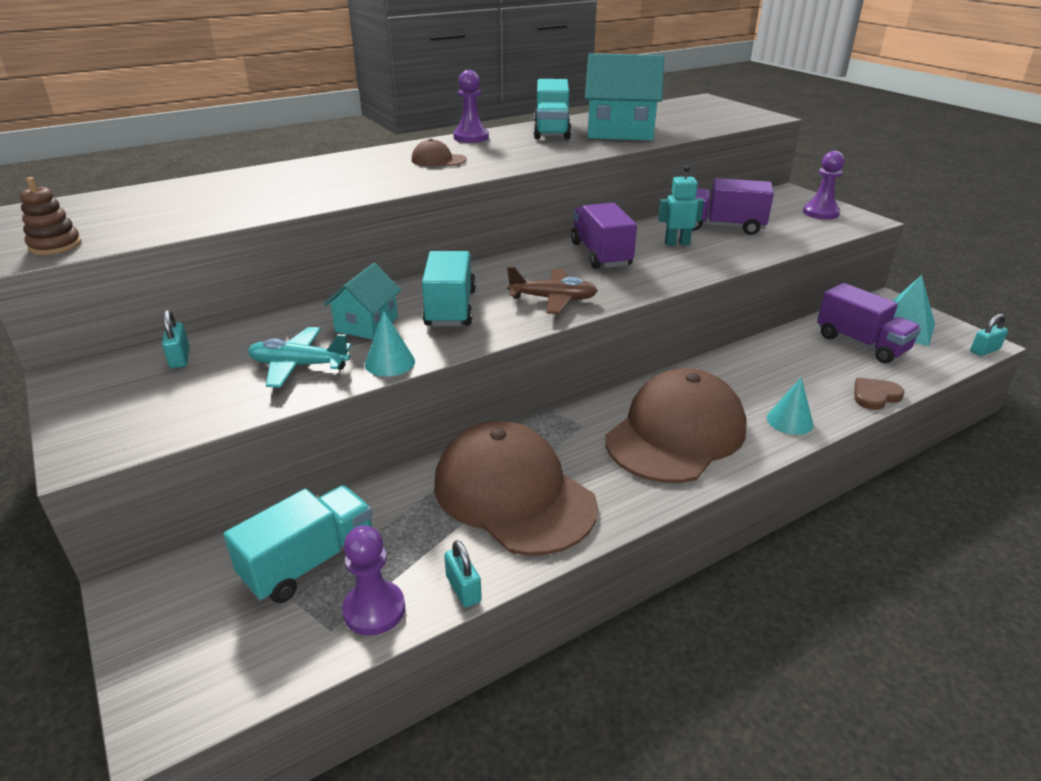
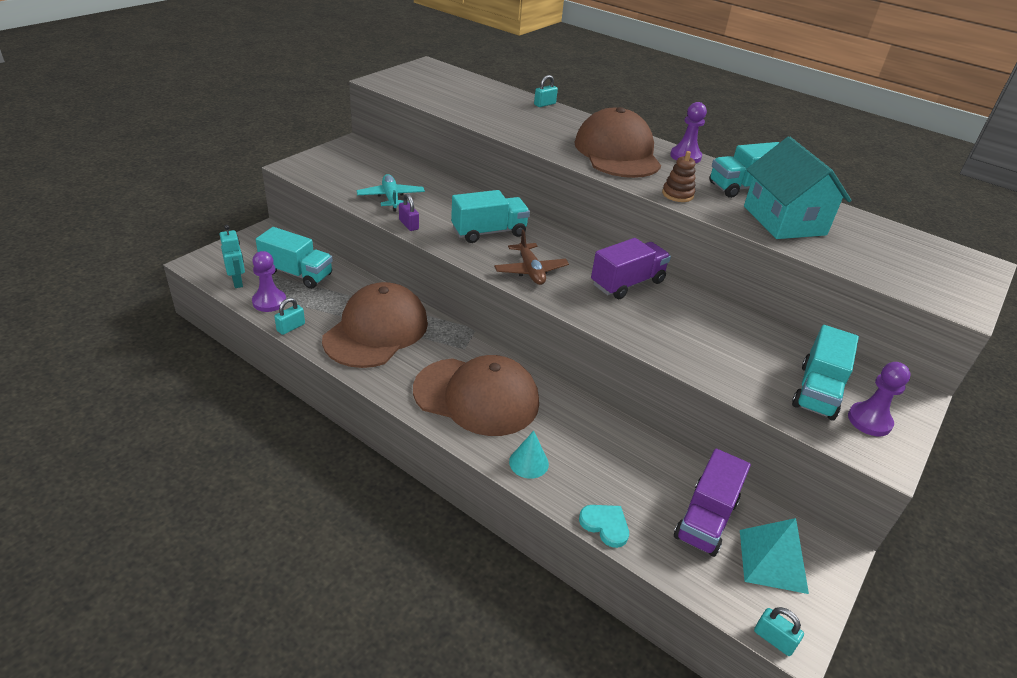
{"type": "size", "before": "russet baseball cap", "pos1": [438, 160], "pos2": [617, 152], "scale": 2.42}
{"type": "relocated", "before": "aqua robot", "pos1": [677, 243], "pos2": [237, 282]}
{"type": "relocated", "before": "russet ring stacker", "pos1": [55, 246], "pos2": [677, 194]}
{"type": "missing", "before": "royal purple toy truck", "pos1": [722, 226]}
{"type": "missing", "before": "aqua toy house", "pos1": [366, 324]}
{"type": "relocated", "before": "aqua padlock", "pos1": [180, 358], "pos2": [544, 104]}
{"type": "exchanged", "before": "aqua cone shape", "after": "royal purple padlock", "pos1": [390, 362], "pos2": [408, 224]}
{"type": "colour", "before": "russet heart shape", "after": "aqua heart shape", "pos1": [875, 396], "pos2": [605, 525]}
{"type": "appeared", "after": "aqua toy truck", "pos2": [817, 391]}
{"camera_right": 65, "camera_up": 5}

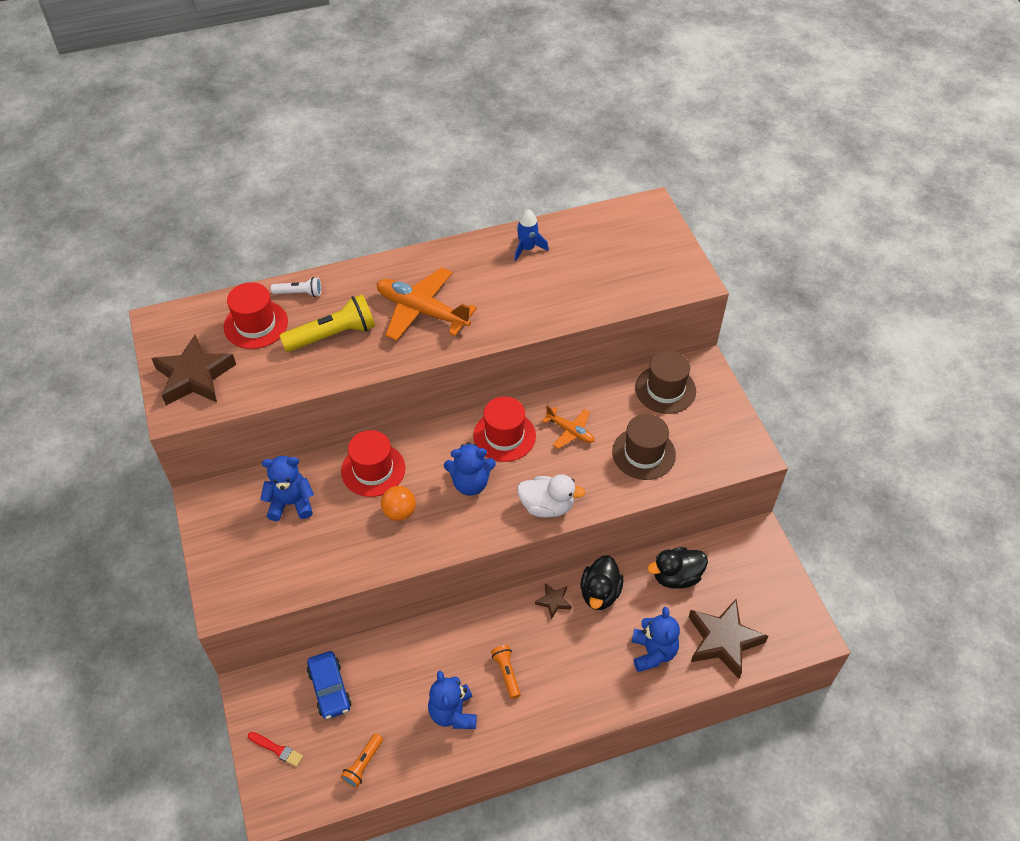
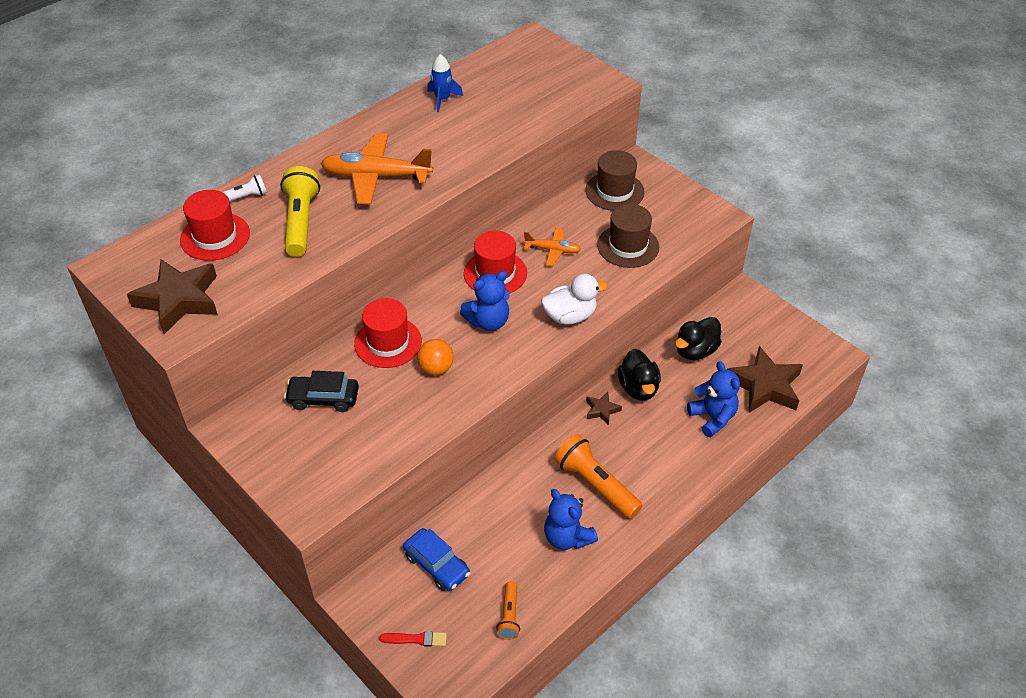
{"type": "spun", "before": "yellow pocket torch", "pos1": [333, 335], "pos2": [301, 222], "turn": -45}
{"type": "exchanged", "before": "royal blue stuffed bear", "after": "black automobile", "pos1": [291, 503], "pos2": [323, 399]}
{"type": "size", "before": "bright orange pocket torch", "pos1": [506, 673], "pos2": [596, 484], "scale": 1.84}
{"camera_right": -25, "camera_up": -5}

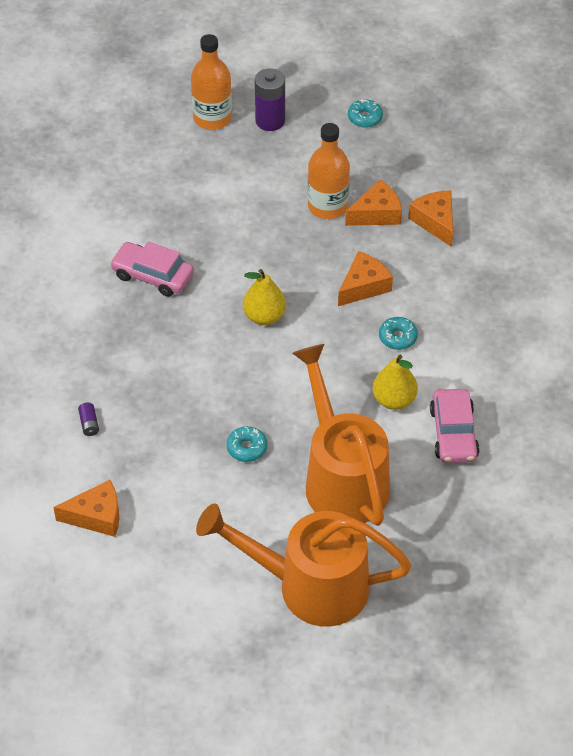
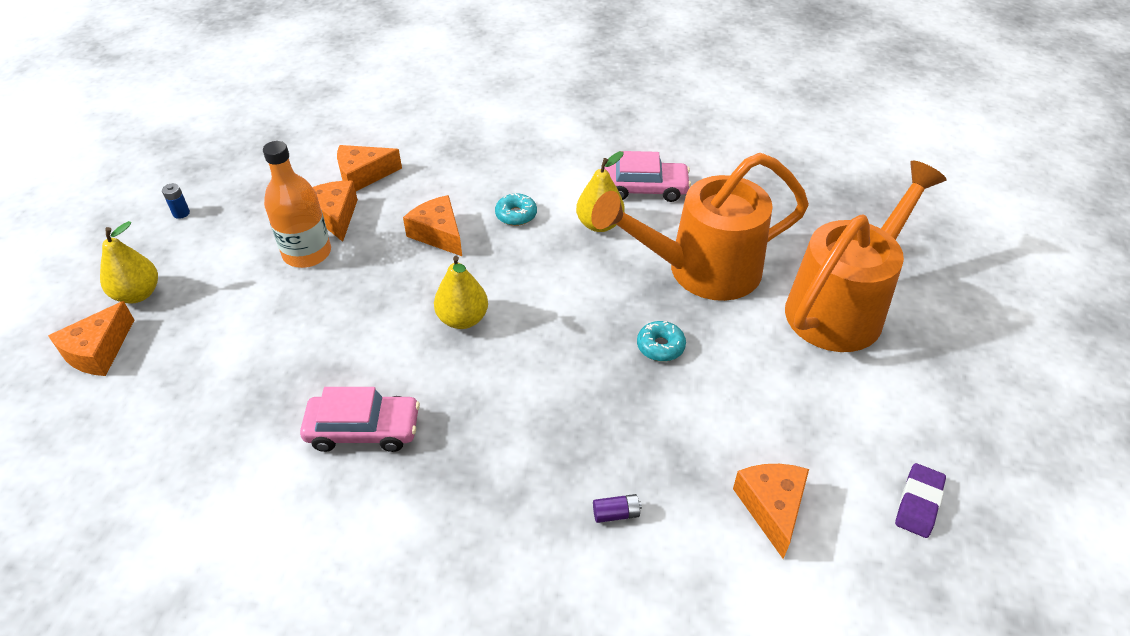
{"type": "exchanged", "before": "bright orange flask", "after": "bright orange cheese wedge", "pos1": [212, 118], "pos2": [98, 351]}
{"type": "exchanged", "before": "royal purple AA battery", "after": "yellow toy pear", "pos1": [270, 121], "pos2": [138, 294]}
{"type": "exchanged", "before": "aqua glazed donut", "after": "royal blue AA battery", "pos1": [365, 118], "pos2": [181, 213]}
{"type": "spun", "before": "rose-pink automobile", "pos1": [152, 275], "pos2": [363, 430], "turn": -120}
{"type": "spun", "before": "bright orange sprinkling can", "pos1": [309, 585], "pos2": [843, 306], "turn": -150}
{"type": "appeared", "after": "royal purple gum eraser", "pos2": [918, 503]}
{"camera_right": -85, "camera_up": -5}

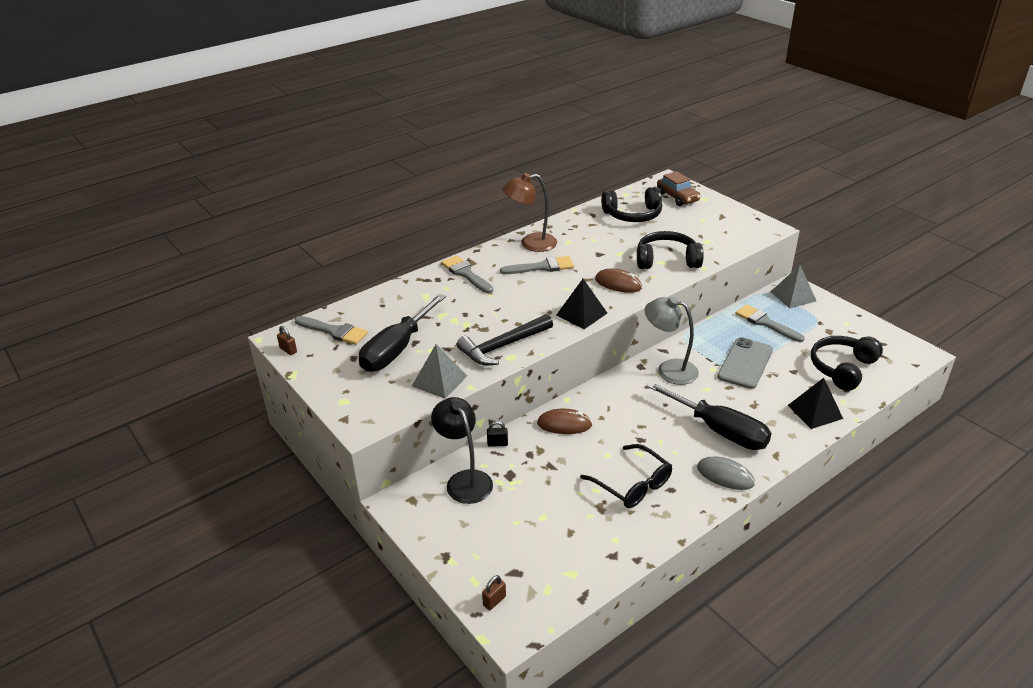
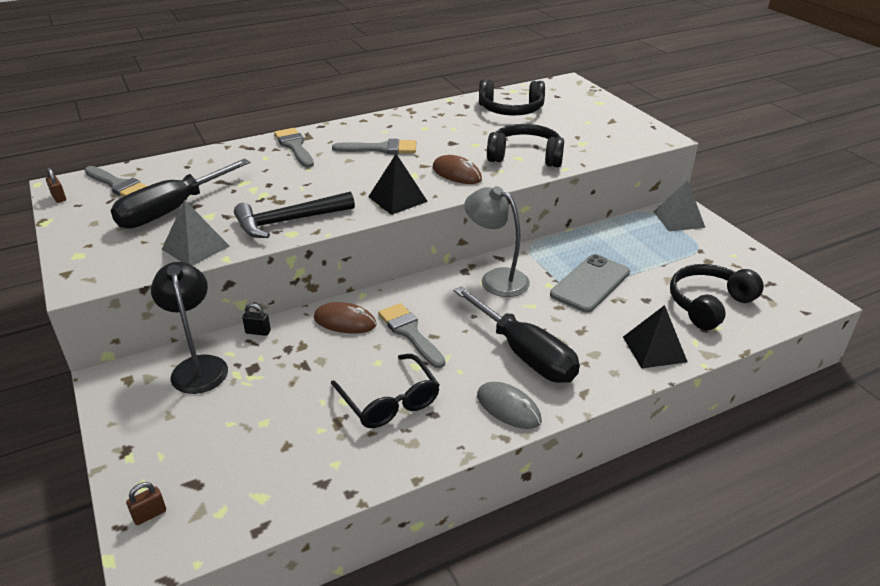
{"type": "missing", "before": "russet automobile", "pos1": [677, 197]}
{"type": "missing", "before": "russet desk lamp", "pos1": [531, 244]}
{"type": "relocated", "before": "grey paint brush", "pos1": [765, 323], "pos2": [410, 333]}
{"camera_right": 10, "camera_up": 0}

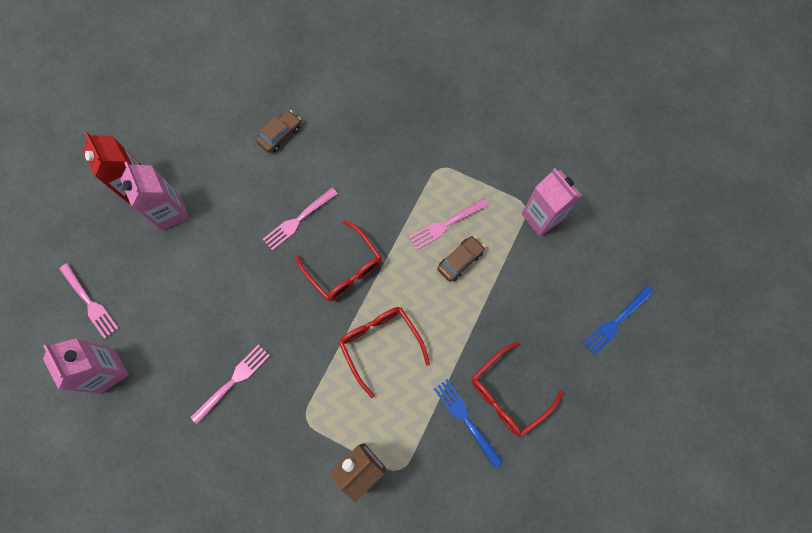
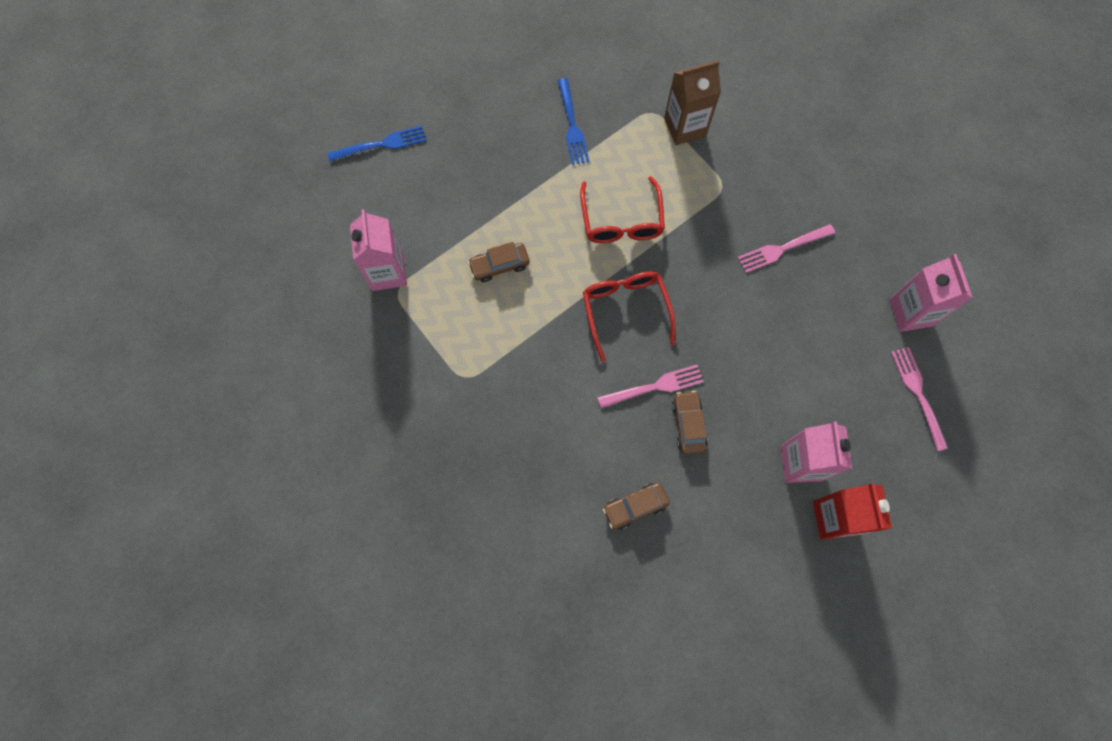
{"type": "missing", "before": "rose-pink fork", "pos1": [446, 224]}
{"type": "missing", "before": "scarlet eyeglasses", "pos1": [508, 394]}
{"type": "appeared", "after": "russet automobile", "pos2": [688, 425]}
{"camera_right": -155, "camera_up": 0}

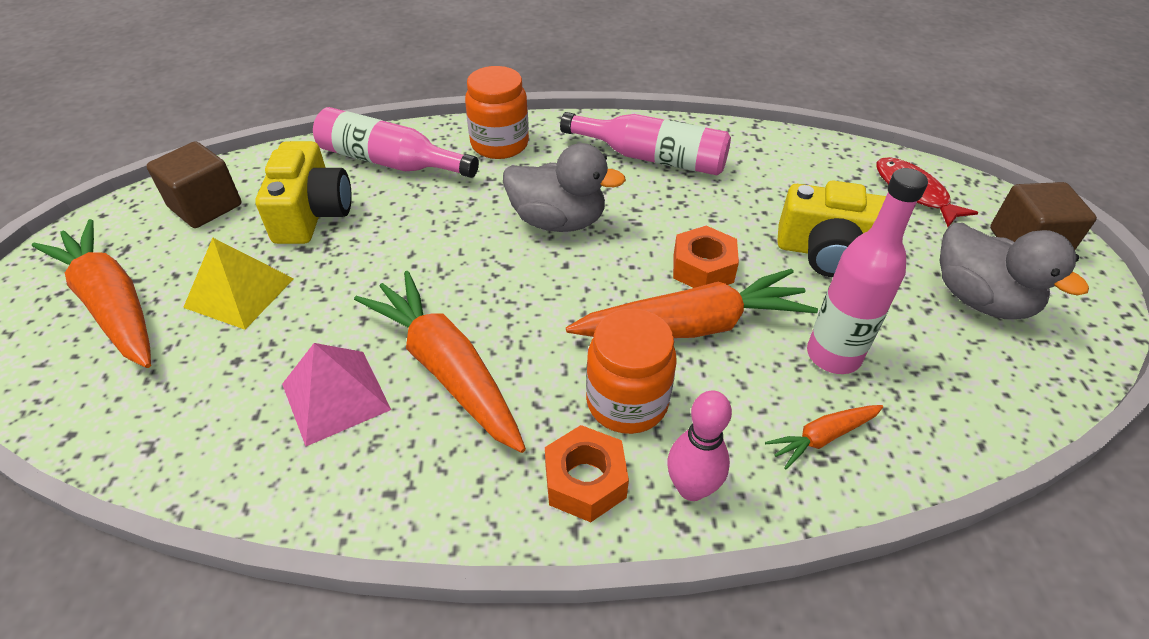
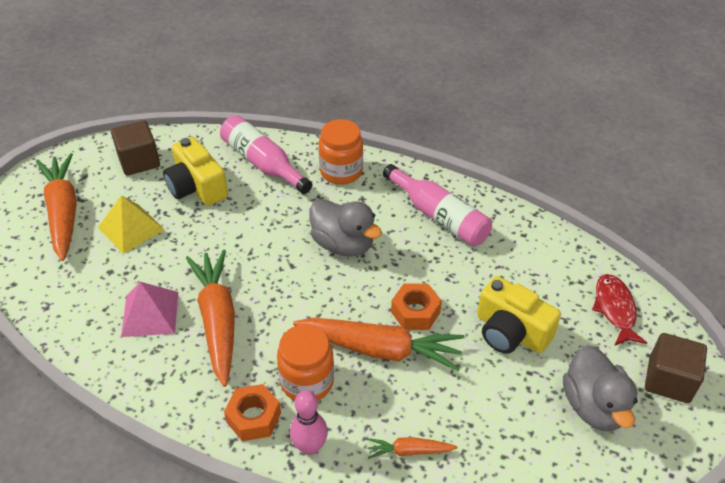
{"type": "spun", "before": "yellow photo camera", "pos1": [312, 214], "pos2": [196, 187], "turn": 120}
{"type": "missing", "before": "rose-pink flask", "pos1": [833, 355]}
{"camera_right": 25, "camera_up": 0}

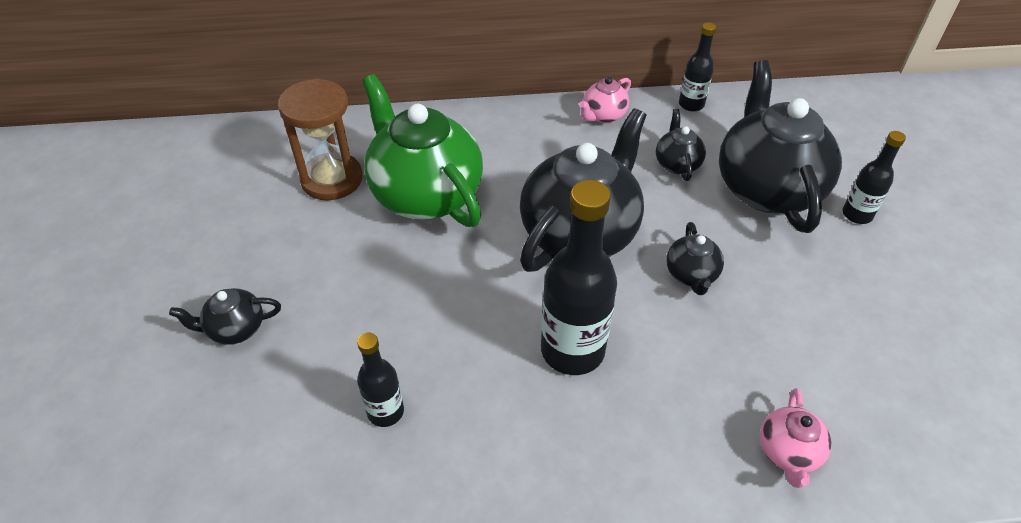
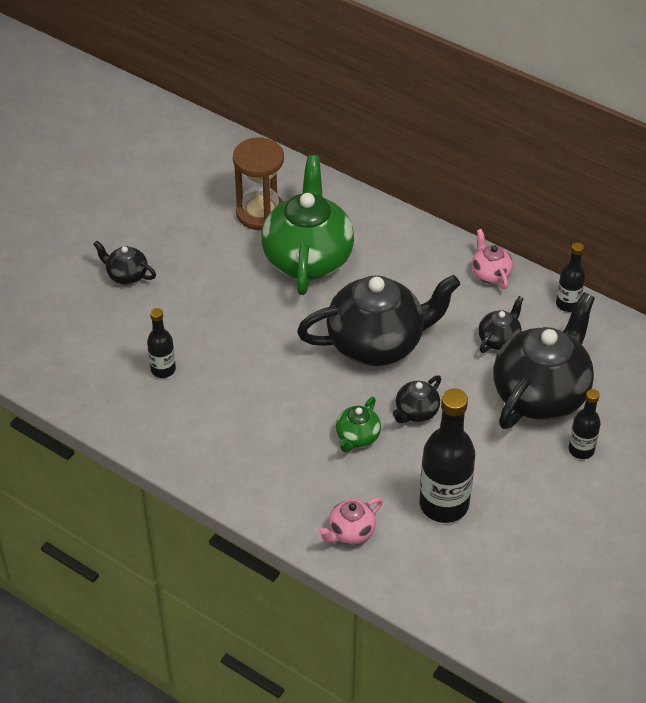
{"type": "spun", "before": "rose-pink tea pot", "pos1": [603, 115], "pos2": [490, 274], "turn": 75}
{"type": "relocated", "before": "black flask", "pos1": [572, 350], "pos2": [444, 504]}
{"type": "appeared", "after": "emerald tea pot", "pos2": [357, 437]}
{"camera_right": 40, "camera_up": 0}

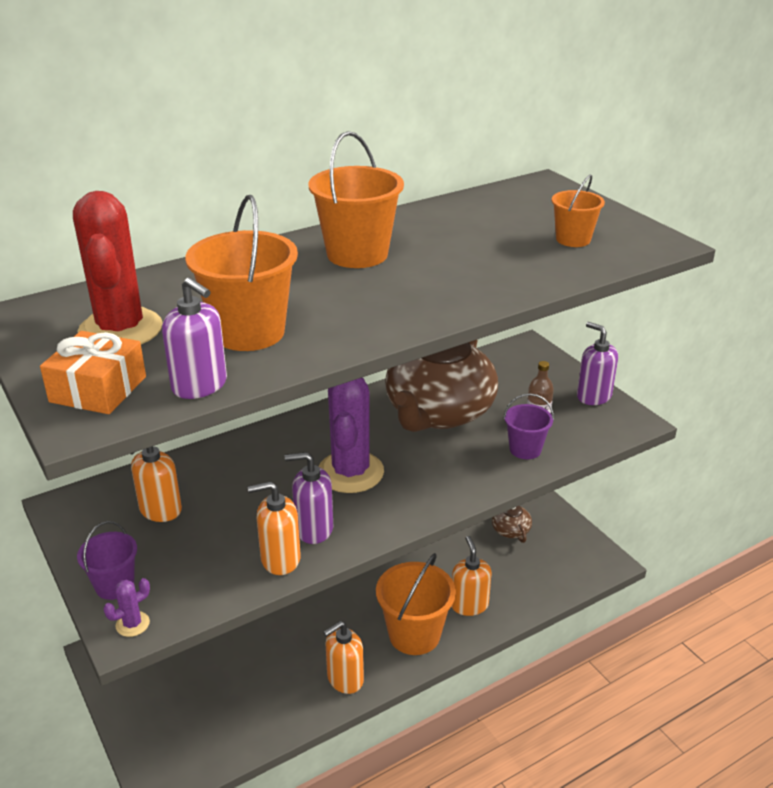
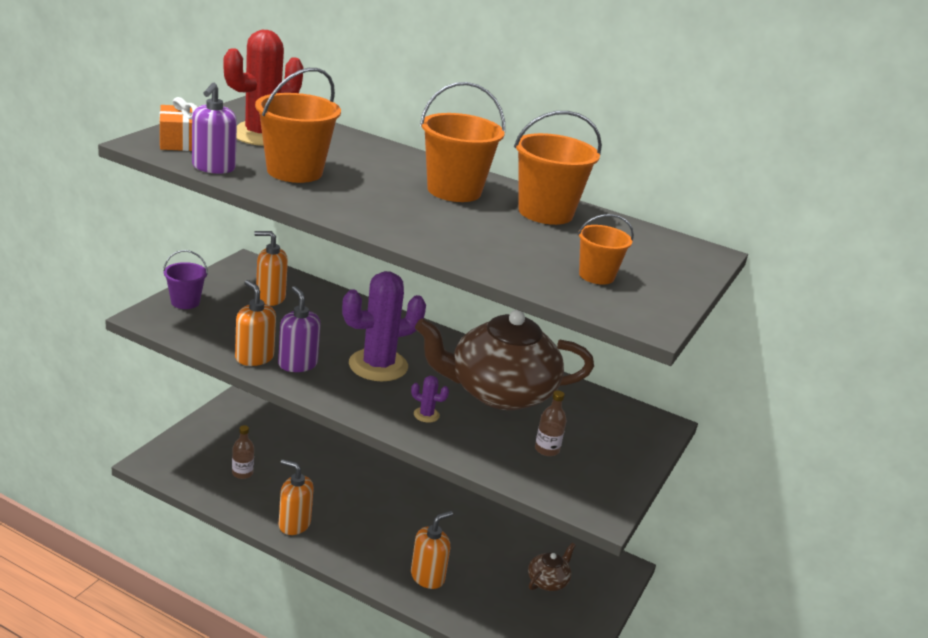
{"type": "missing", "before": "royal purple pump bottle", "pos1": [593, 396]}
{"type": "missing", "before": "royal purple sand bucket", "pos1": [525, 449]}
{"type": "relocated", "before": "bright orange sand bucket", "pos1": [414, 635], "pos2": [545, 212]}
{"type": "relocated", "before": "royal purple prickly plant", "pos1": [132, 624], "pos2": [426, 415]}
{"type": "appeared", "after": "russet flask", "pos2": [242, 473]}
{"camera_right": 55, "camera_up": -5}

